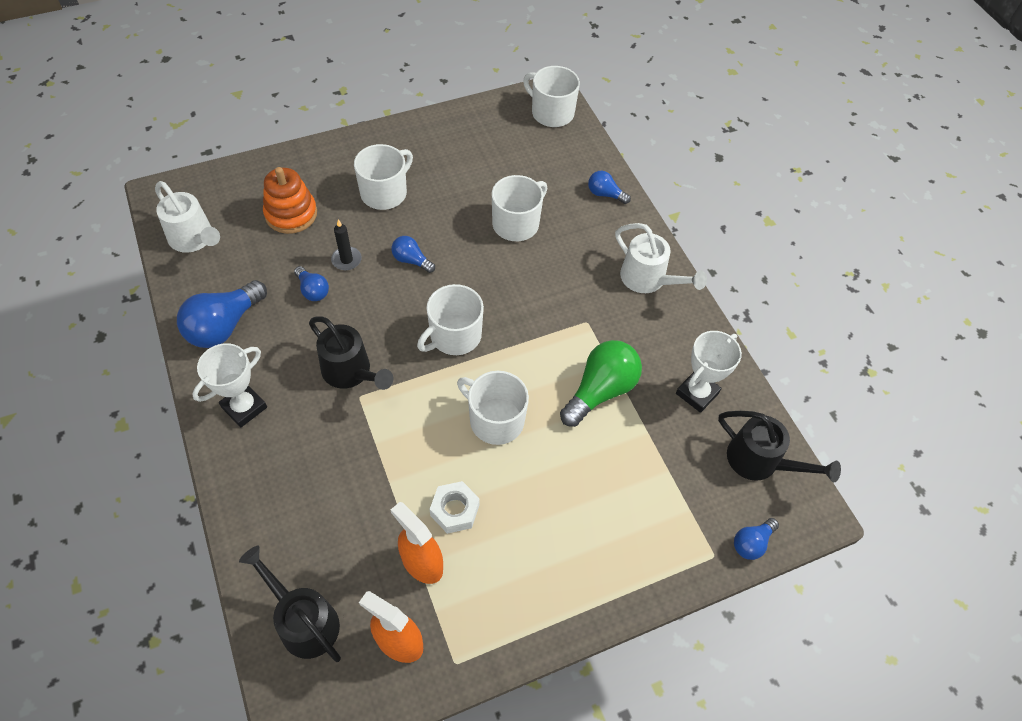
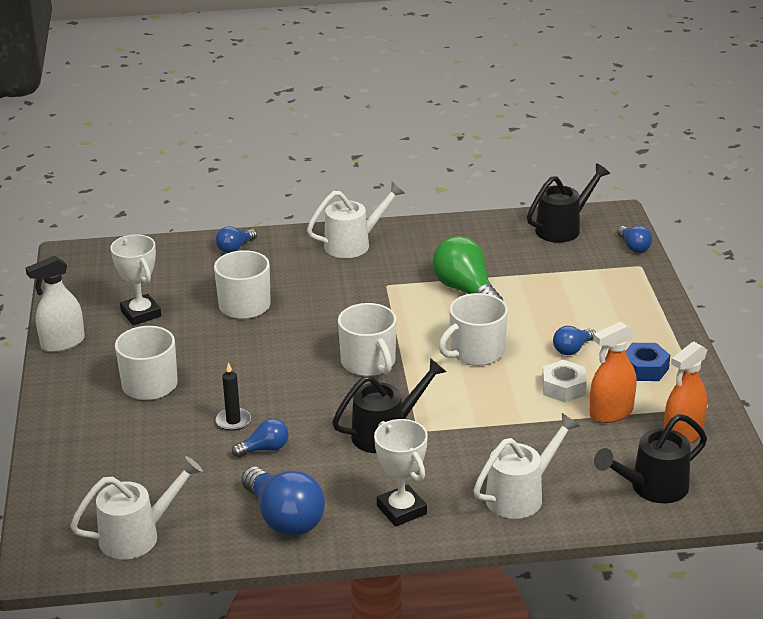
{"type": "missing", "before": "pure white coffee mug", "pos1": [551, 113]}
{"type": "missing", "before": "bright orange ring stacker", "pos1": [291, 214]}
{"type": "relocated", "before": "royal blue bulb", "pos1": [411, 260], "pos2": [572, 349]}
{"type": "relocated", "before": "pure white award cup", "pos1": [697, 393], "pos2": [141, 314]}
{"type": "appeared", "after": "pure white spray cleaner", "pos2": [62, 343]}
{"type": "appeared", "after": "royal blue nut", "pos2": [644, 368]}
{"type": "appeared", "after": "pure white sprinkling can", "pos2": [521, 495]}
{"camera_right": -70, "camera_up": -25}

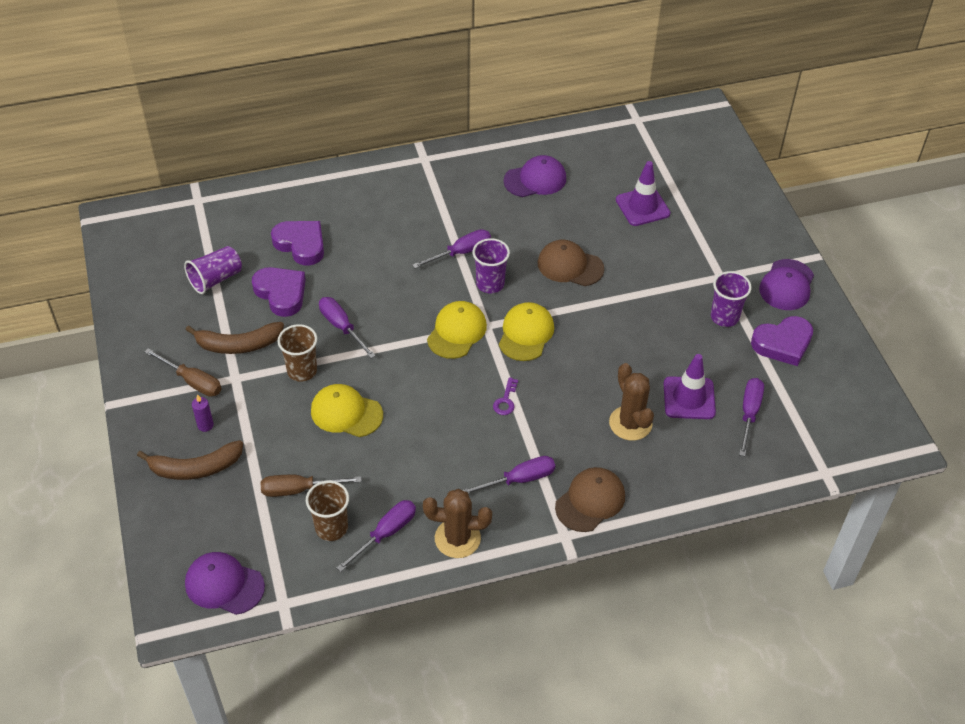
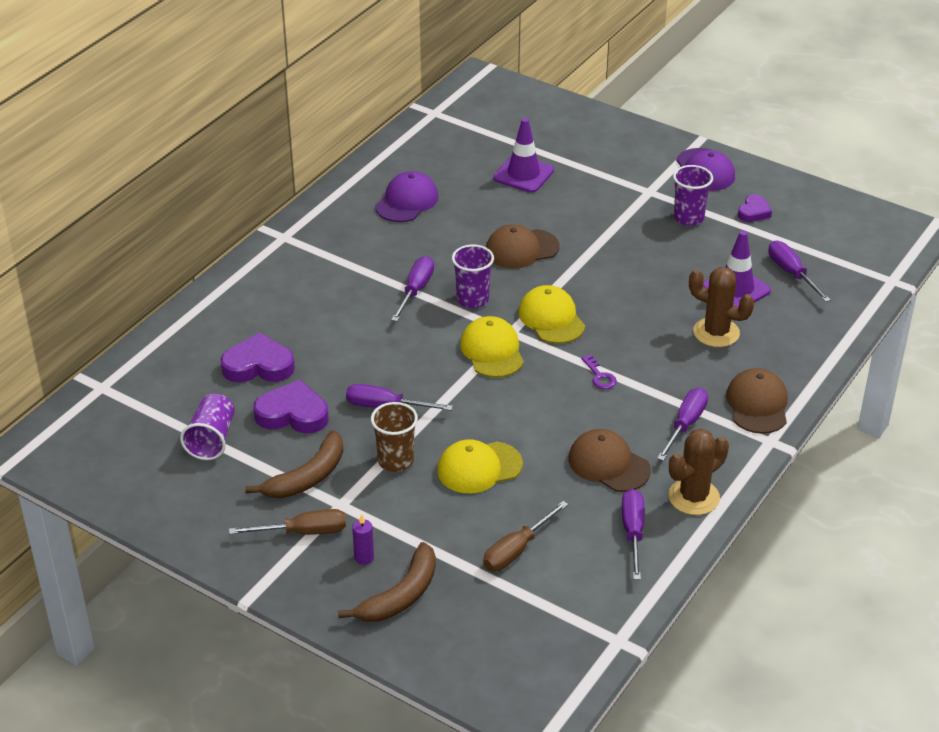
{"type": "size", "before": "royal purple heart shape", "pos1": [783, 343], "pos2": [754, 212], "scale": 0.59}
{"type": "missing", "before": "russet cup", "pos1": [331, 528]}
{"type": "missing", "before": "royal purple baseball cap", "pos1": [224, 585]}
{"type": "appeared", "after": "russet baseball cap", "pos2": [608, 464]}
{"camera_right": -40, "camera_up": -10}

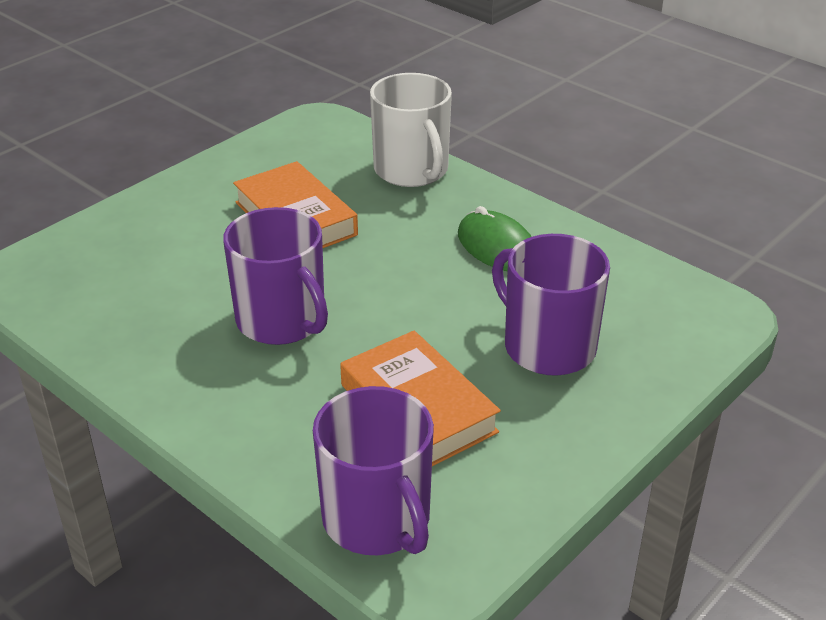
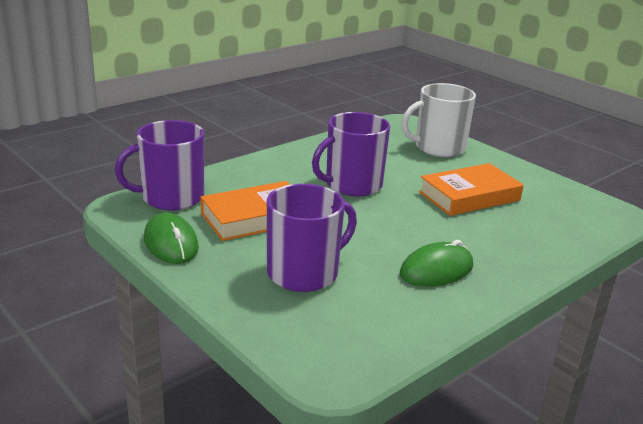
{"type": "relocated", "before": "pure white coffee mug", "pos1": [412, 170], "pos2": [438, 148]}
{"type": "appeared", "after": "emerald mouse", "pos2": [171, 243]}
{"camera_right": 95, "camera_up": -10}

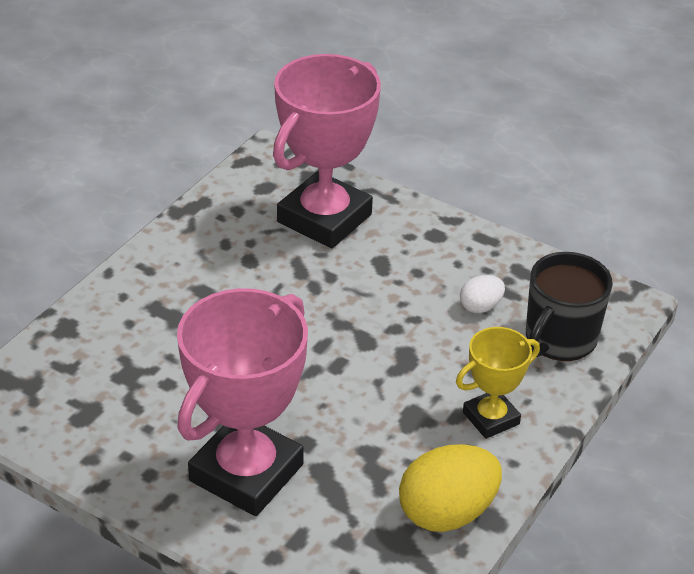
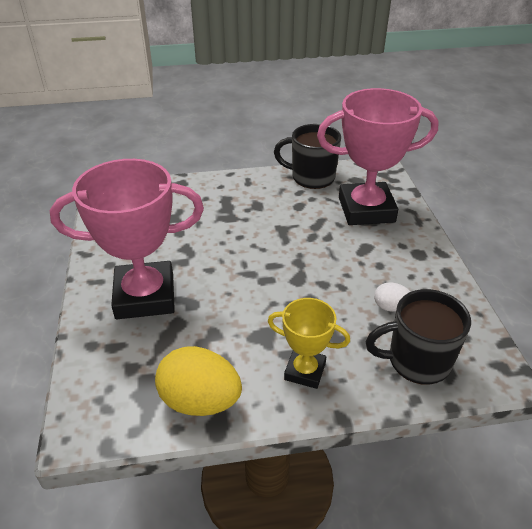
{"type": "appeared", "after": "black coffee mug", "pos2": [311, 177]}
{"camera_right": 50, "camera_up": 0}

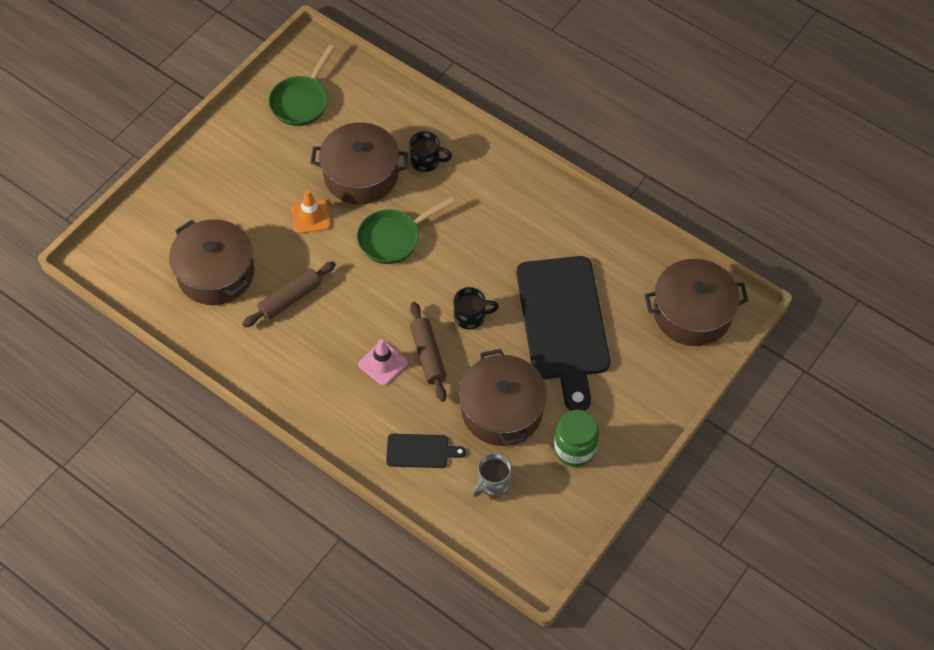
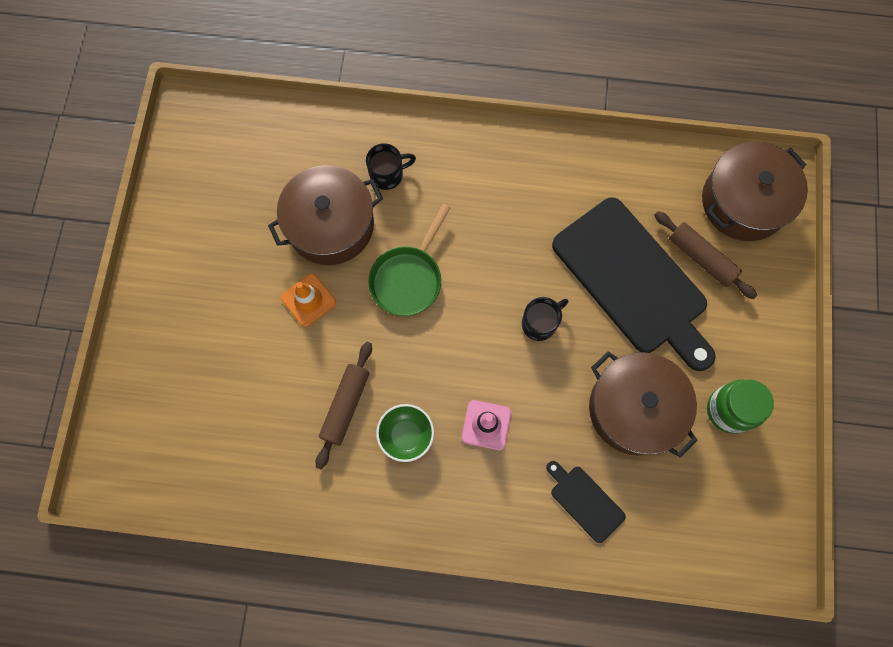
{"type": "missing", "before": "emerald pan", "pos1": [302, 101]}
{"type": "missing", "before": "russet cooking pot", "pos1": [215, 273]}
{"type": "relocated", "before": "russet rolling pin", "pos1": [428, 355], "pos2": [701, 258]}
{"type": "spun", "before": "black chopping board", "pos1": [420, 451], "pos2": [585, 501], "turn": -105}
{"type": "missing", "before": "grey coffee mug", "pos1": [493, 483]}
{"type": "appeared", "after": "emerald serving bowl", "pos2": [406, 435]}
{"camera_right": -30, "camera_up": 15}

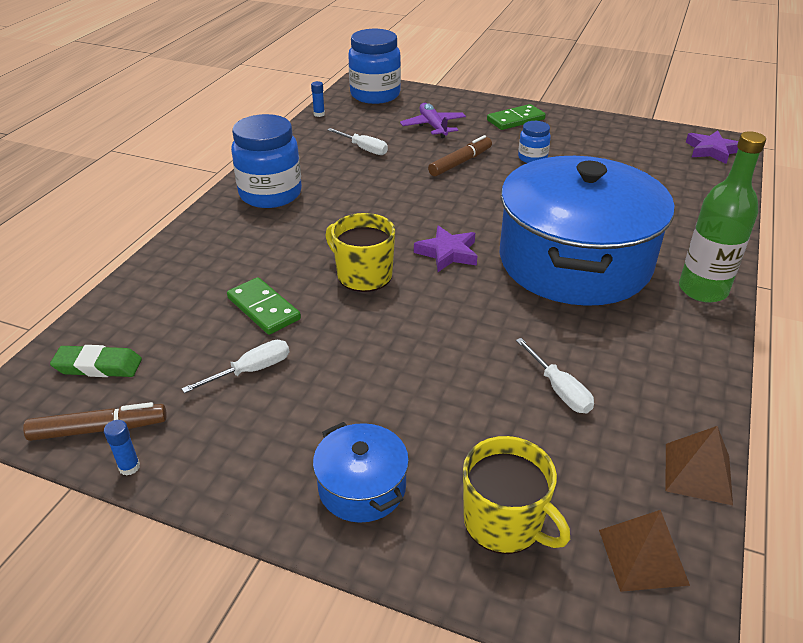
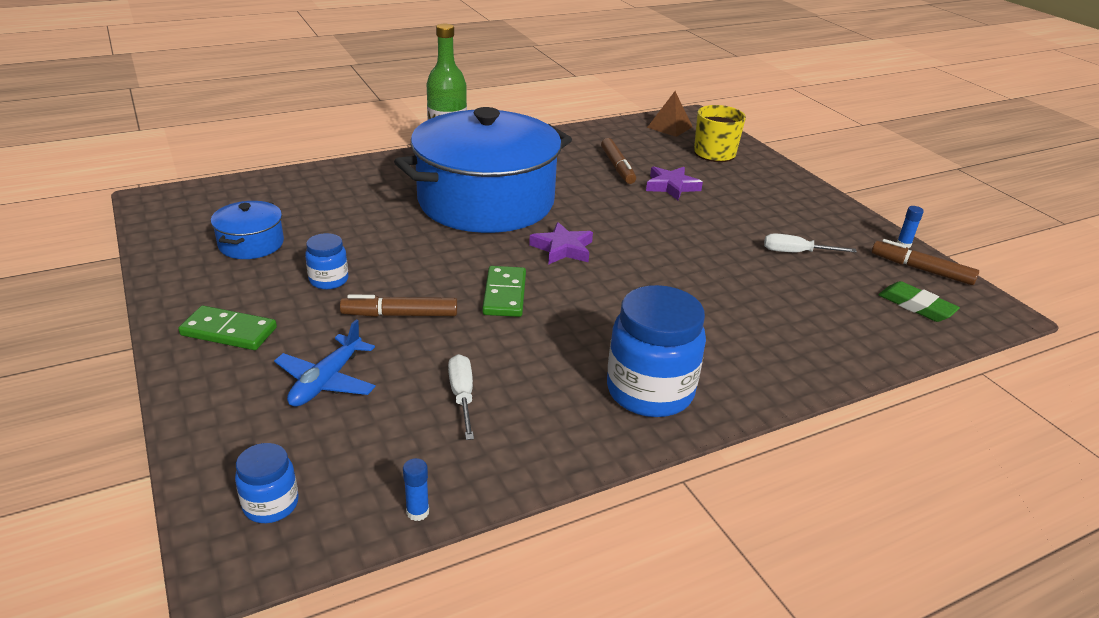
{"type": "size", "before": "royal blue jam jar", "pos1": [375, 95], "pos2": [271, 504], "scale": 0.51}
{"type": "colour", "before": "royal purple toy plane", "after": "royal blue toy plane", "pos1": [433, 126], "pos2": [326, 381]}
{"type": "relocated", "before": "royal purple five-pointed star", "pos1": [711, 150], "pos2": [671, 186]}
{"type": "missing", "before": "yellow coffee mug", "pos1": [363, 275]}
{"type": "relocated", "before": "emerald domino piece", "pos1": [264, 308], "pos2": [504, 294]}
{"type": "exchanged", "before": "pure white screwdriver", "after": "russet marker", "pos1": [559, 390], "pos2": [617, 167]}
{"type": "relocated", "before": "royal blue cooking pot", "pos1": [362, 487], "pos2": [251, 244]}
{"type": "missing", "before": "russet pyramid shape", "pos1": [698, 473]}
{"camera_right": -140, "camera_up": -5}

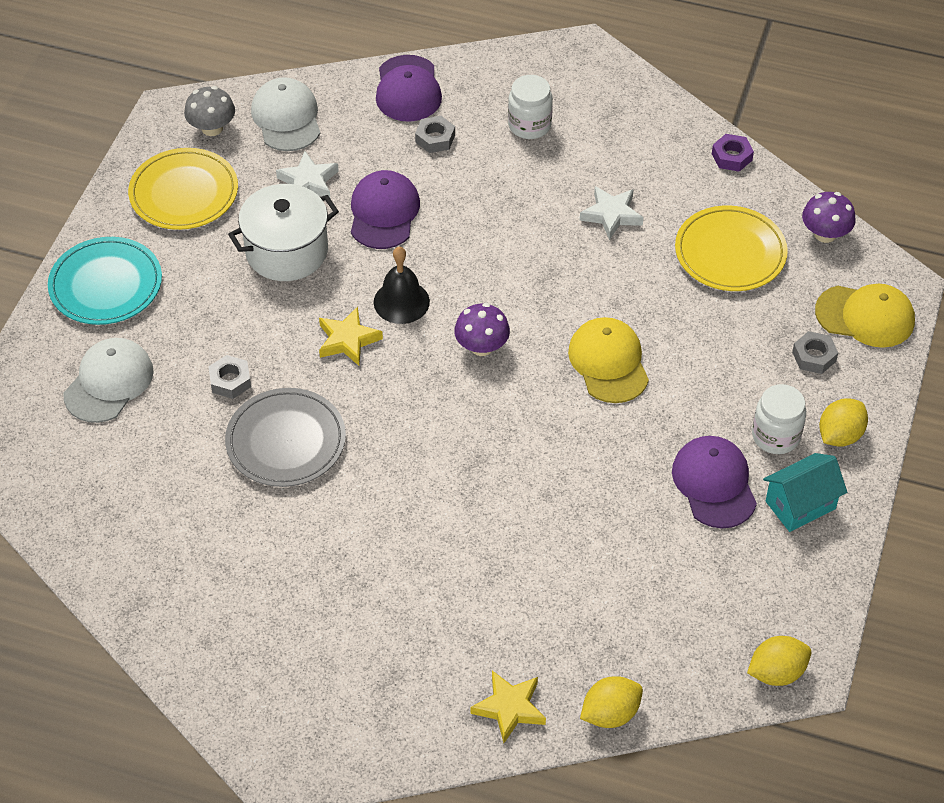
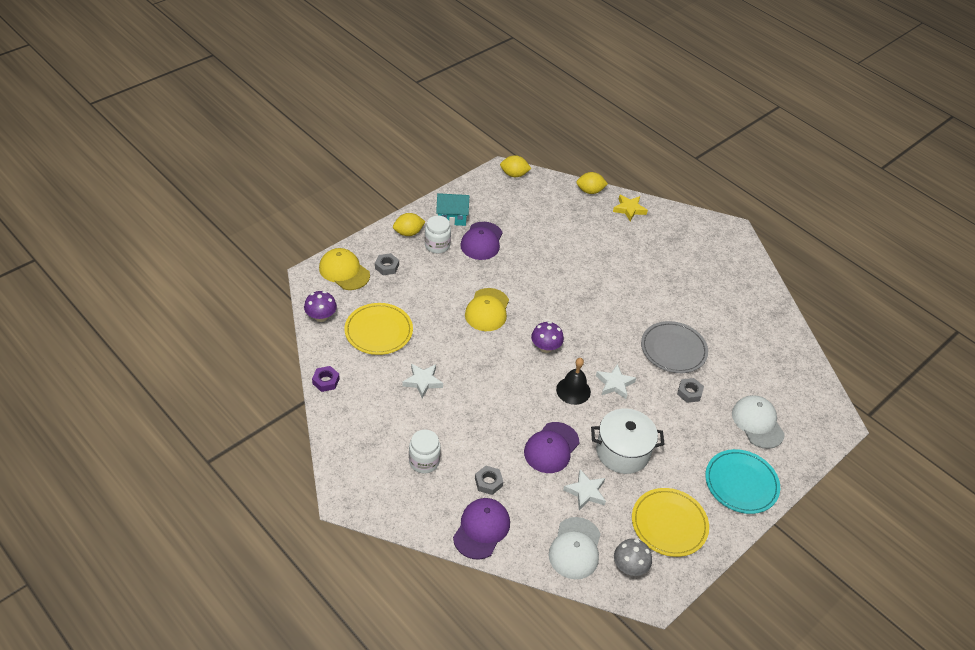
{"type": "colour", "before": "yellow five-pointed star", "after": "pure white five-pointed star", "pos1": [347, 340], "pos2": [614, 384]}
{"type": "spun", "before": "pure white baseball cap", "pos1": [109, 382], "pos2": [757, 423], "turn": 105}
{"camera_right": -155, "camera_up": -5}

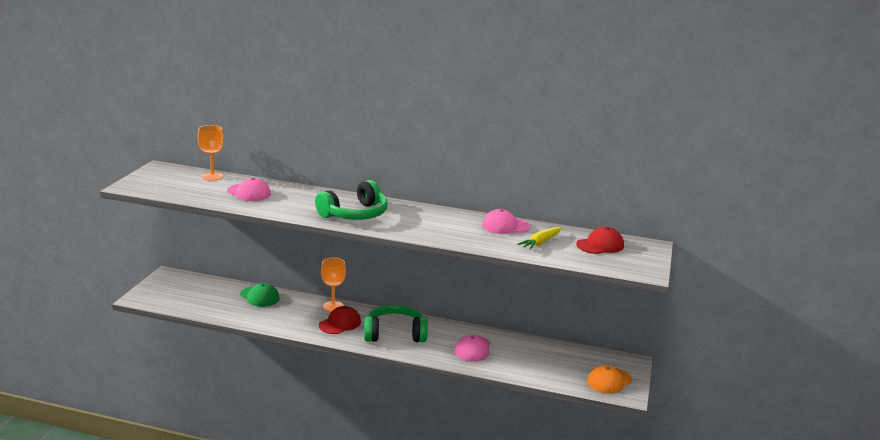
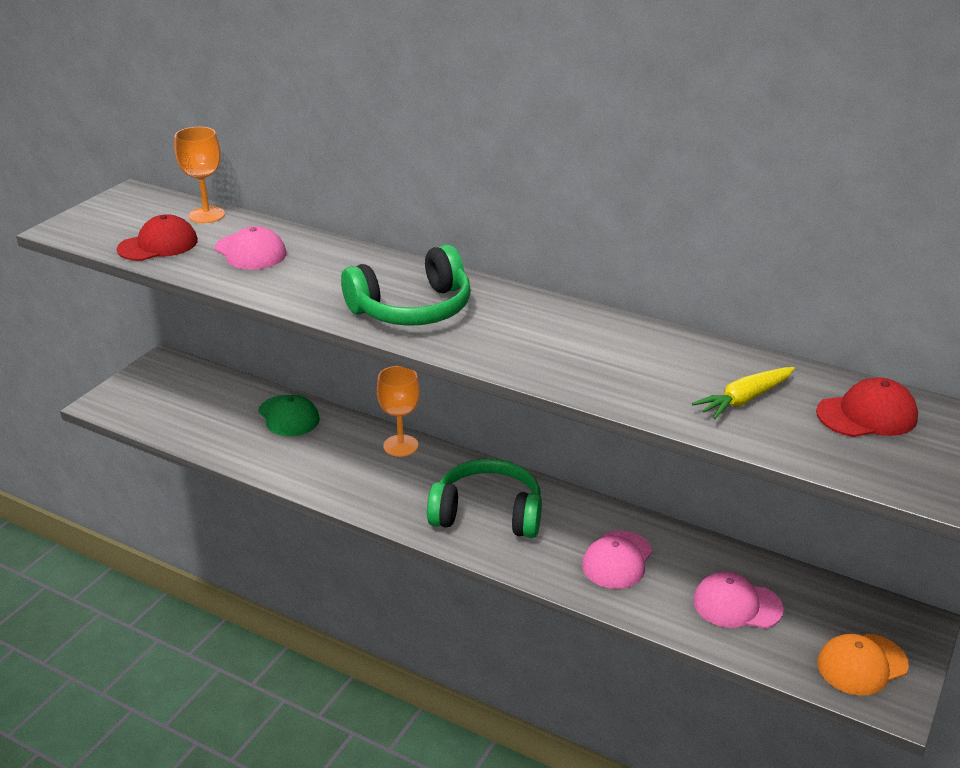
{"type": "relocated", "before": "rose-pink baseball cap", "pos1": [505, 226], "pos2": [737, 605]}
{"type": "relocated", "before": "scarlet baseball cap", "pos1": [340, 323], "pos2": [158, 245]}
{"camera_right": 15, "camera_up": 10}

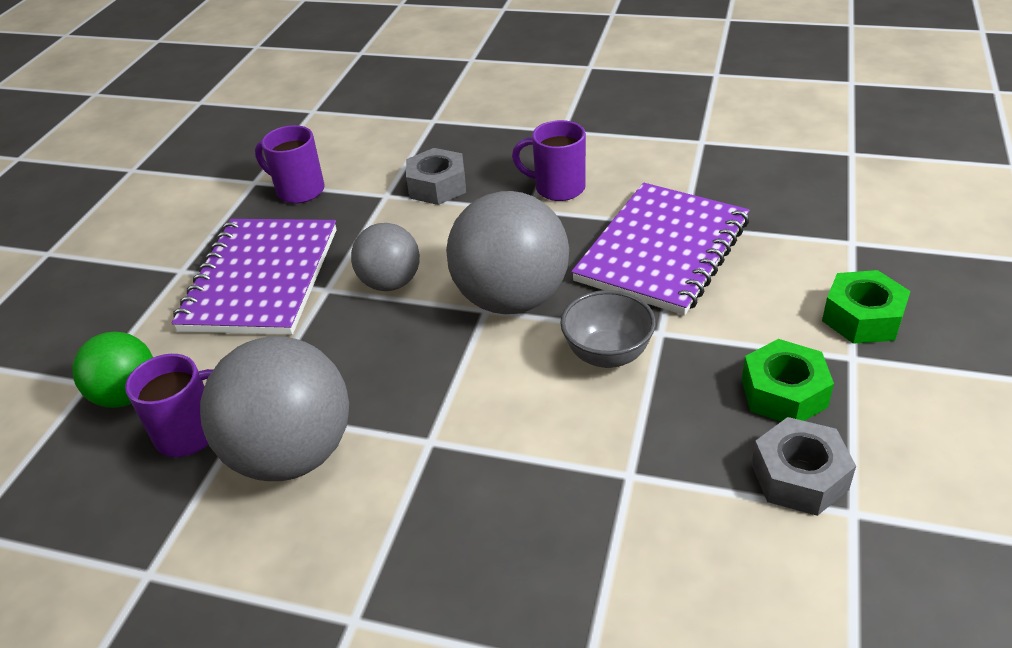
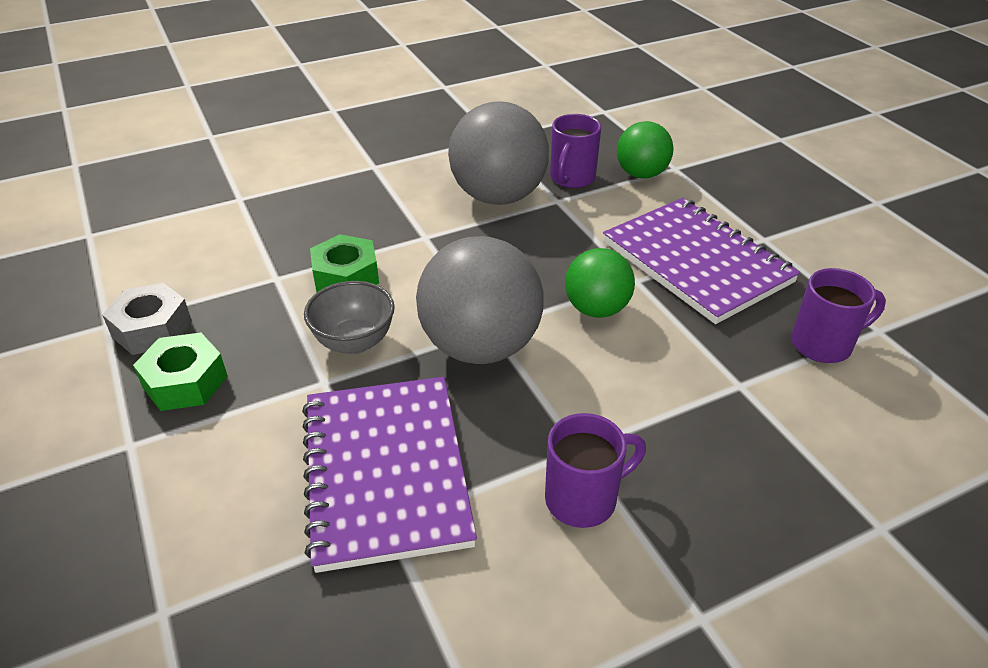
{"type": "missing", "before": "grey nut", "pos1": [437, 186]}
{"type": "colour", "before": "grey sphere", "after": "emerald sphere", "pos1": [390, 283], "pos2": [596, 309]}
{"type": "relocated", "before": "emerald nut", "pos1": [862, 317], "pos2": [346, 276]}
{"camera_right": 135, "camera_up": 0}

